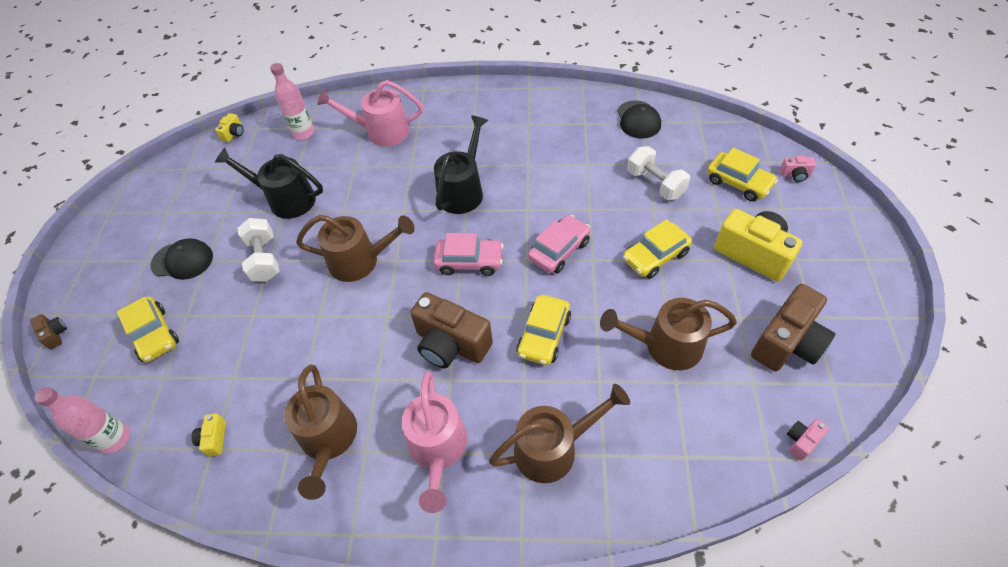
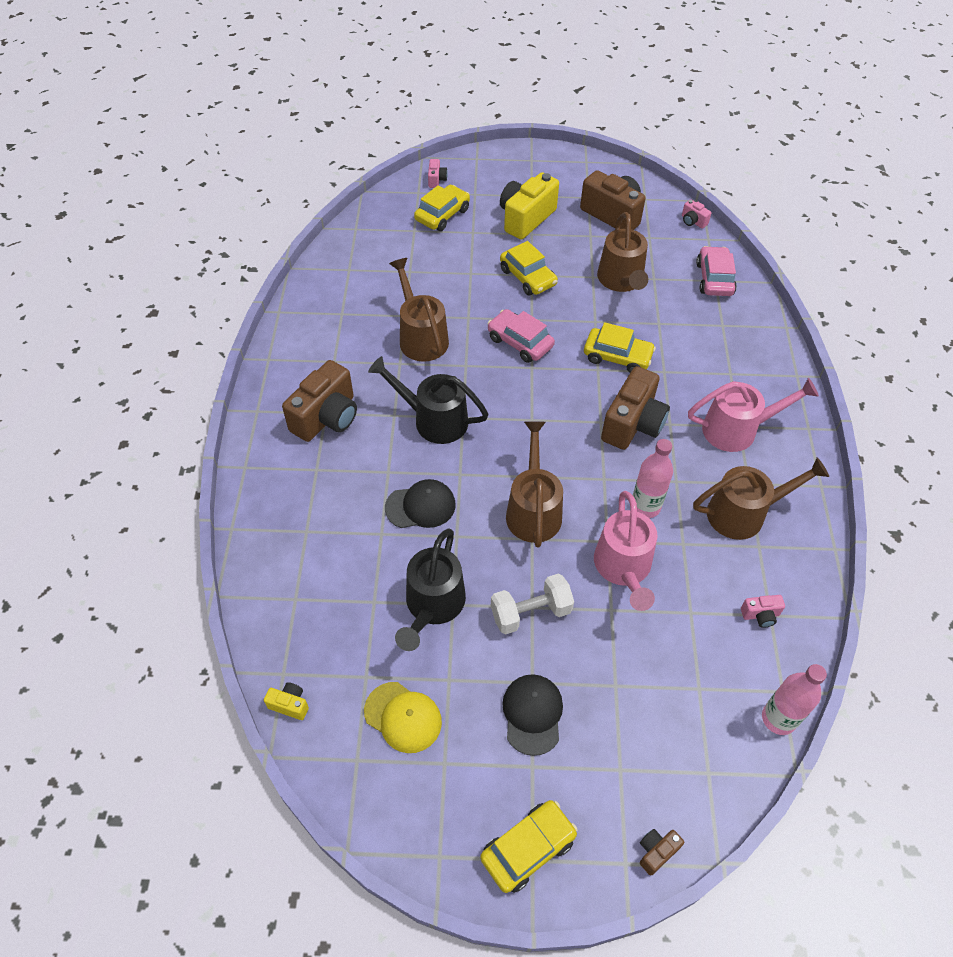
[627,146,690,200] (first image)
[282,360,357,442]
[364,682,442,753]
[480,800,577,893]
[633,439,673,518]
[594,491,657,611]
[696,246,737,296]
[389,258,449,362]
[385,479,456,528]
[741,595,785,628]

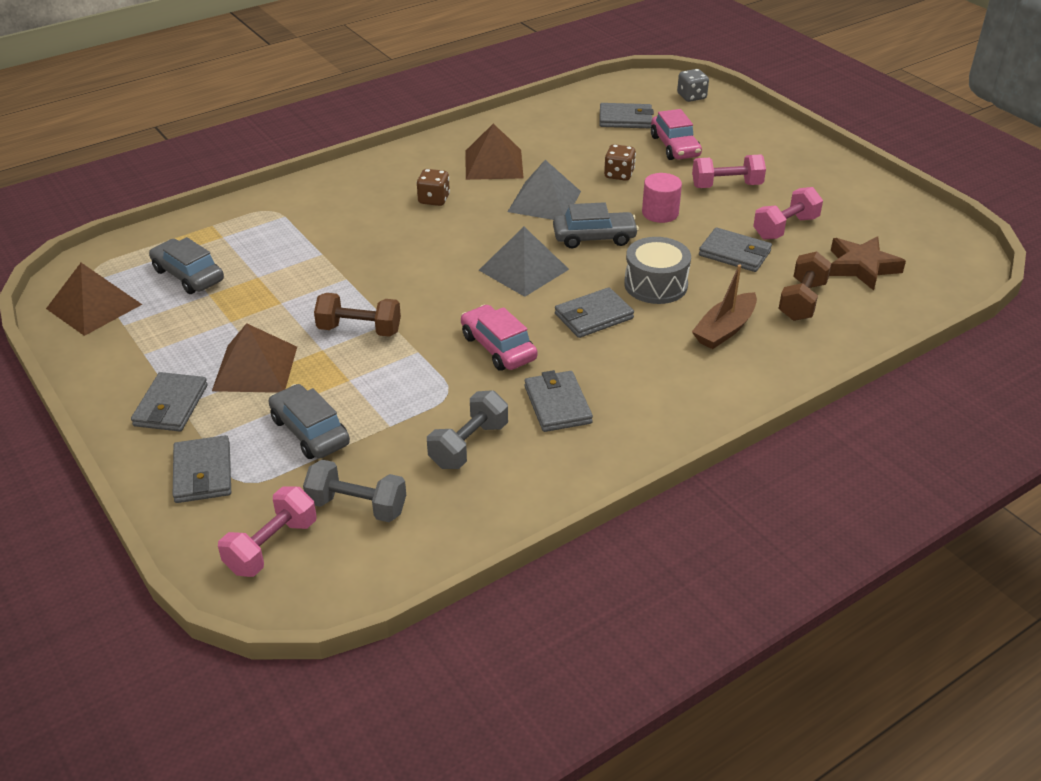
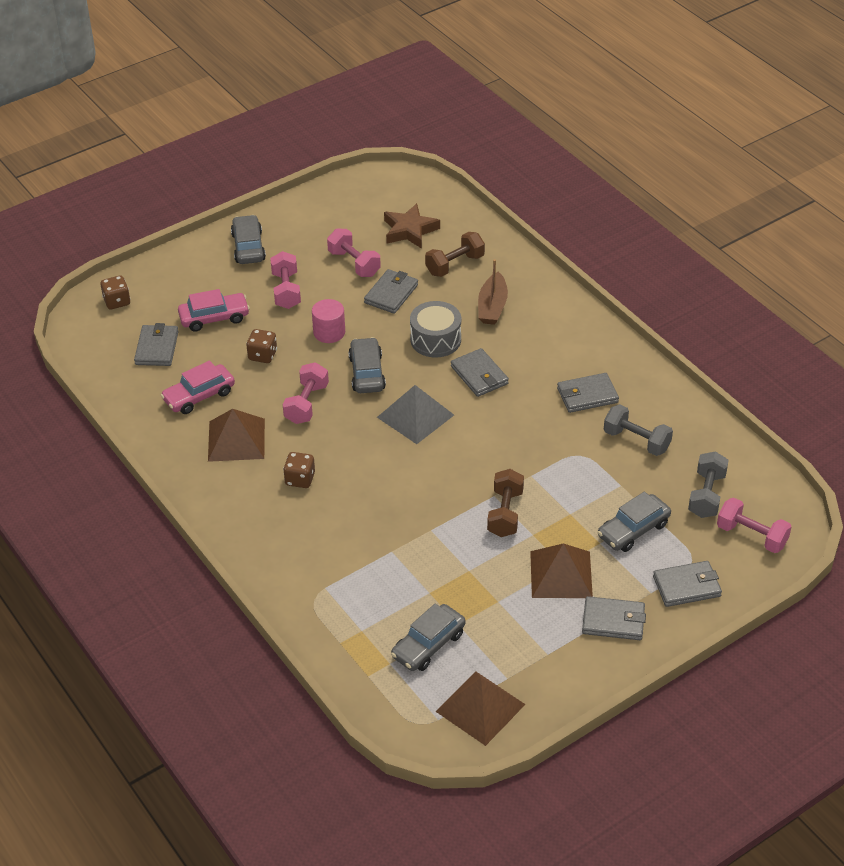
[231,215,266,264]
[161,361,235,414]
[283,362,329,424]
[100,275,131,309]
[478,259,508,325]
[425,232,485,277]

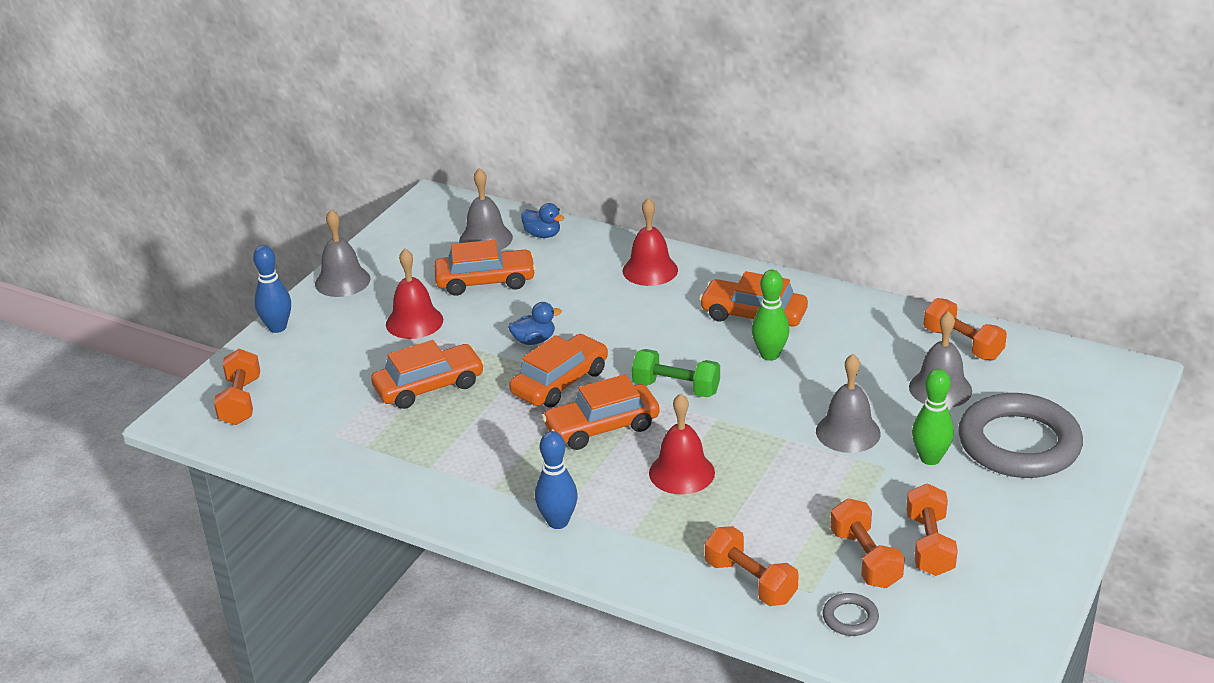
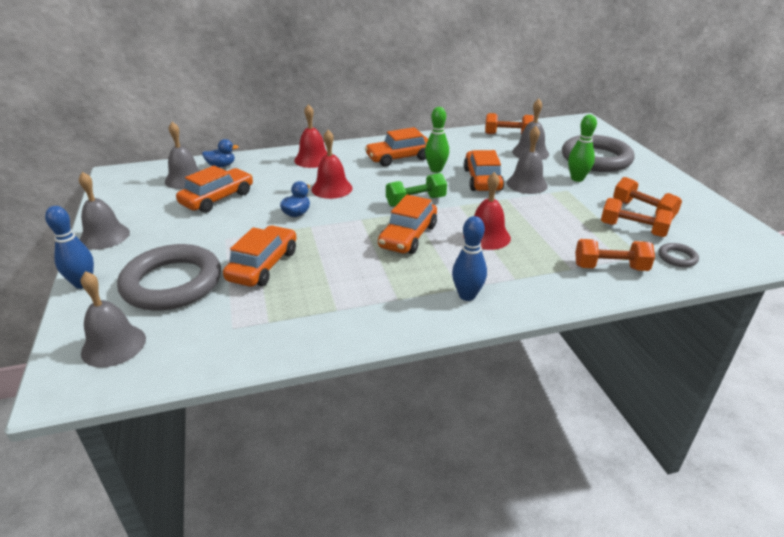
[117,244,221,311]
[311,130,353,199]
[464,150,504,191]
[81,271,146,367]

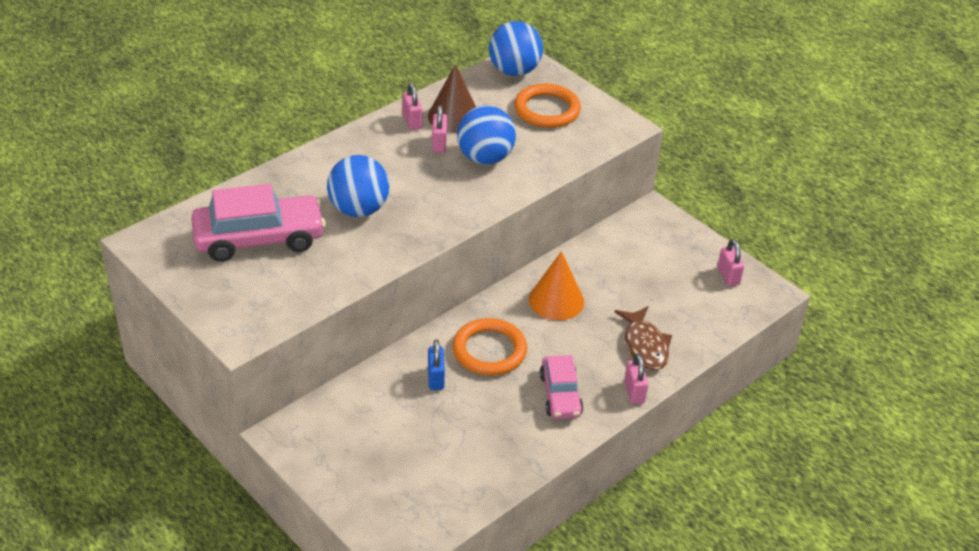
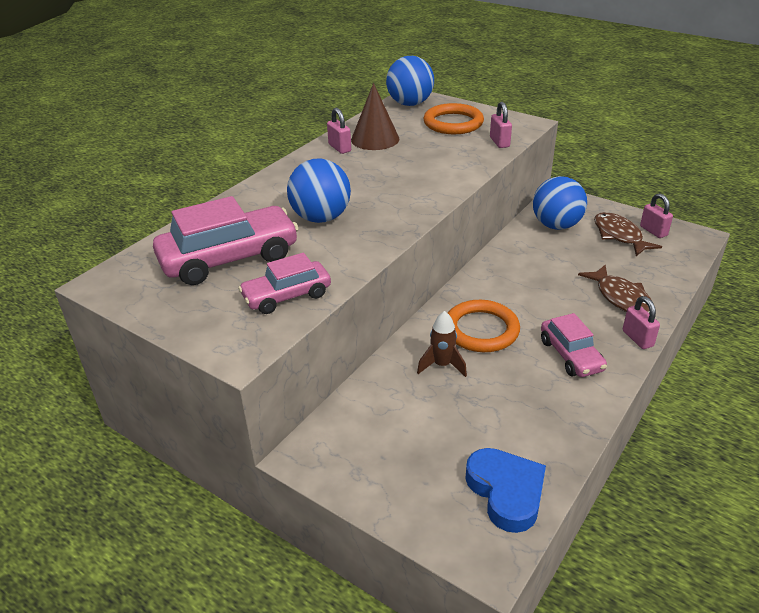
[529,251,584,320] (first image)
[238,253,331,314]
[465,448,546,533]
[594,212,662,256]
[490,102,512,148]
[533,176,587,230]
[417,311,467,377]

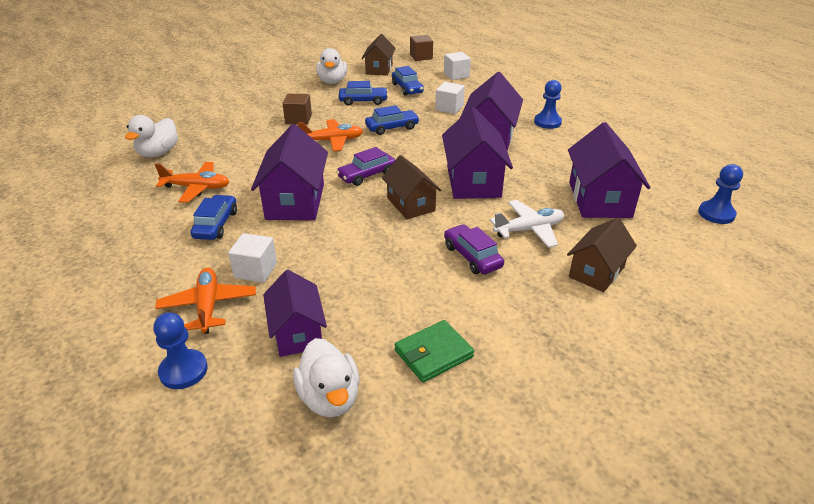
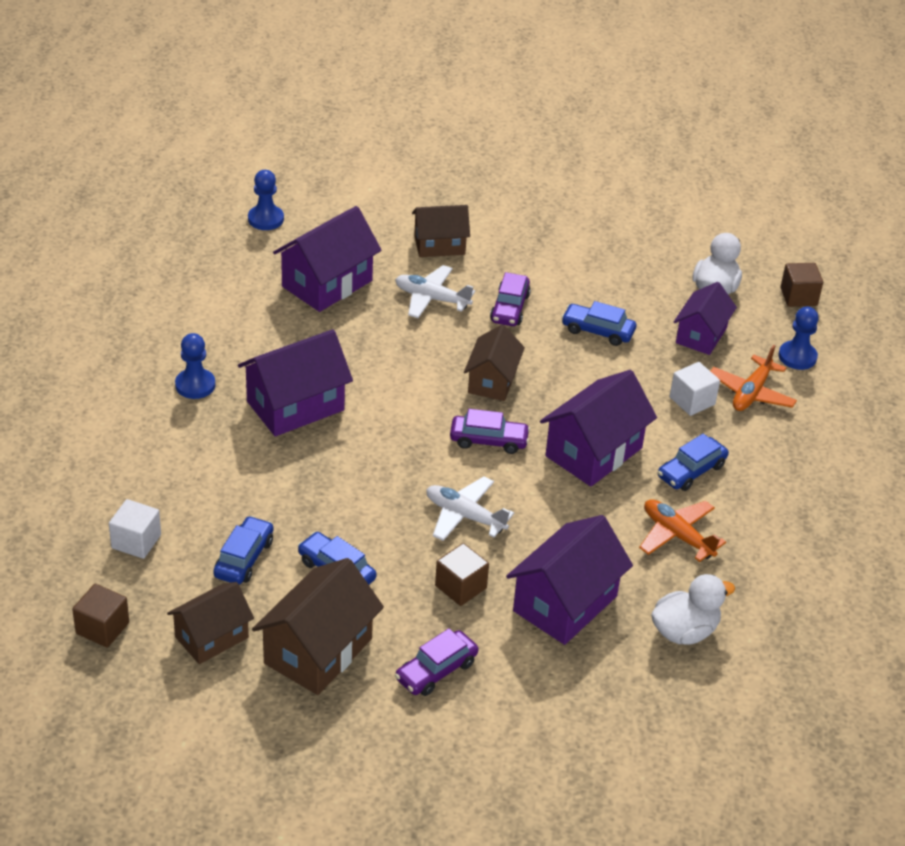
[395,320,474,383] (first image)
[435,82,465,114] (first image)
[395,628,479,696]
[780,263,823,307]
[561,301,636,346]
[506,515,633,645]
[252,558,384,695]
[426,476,514,541]

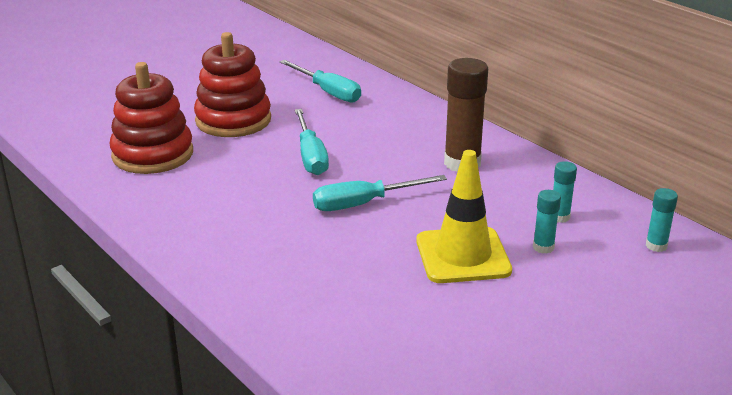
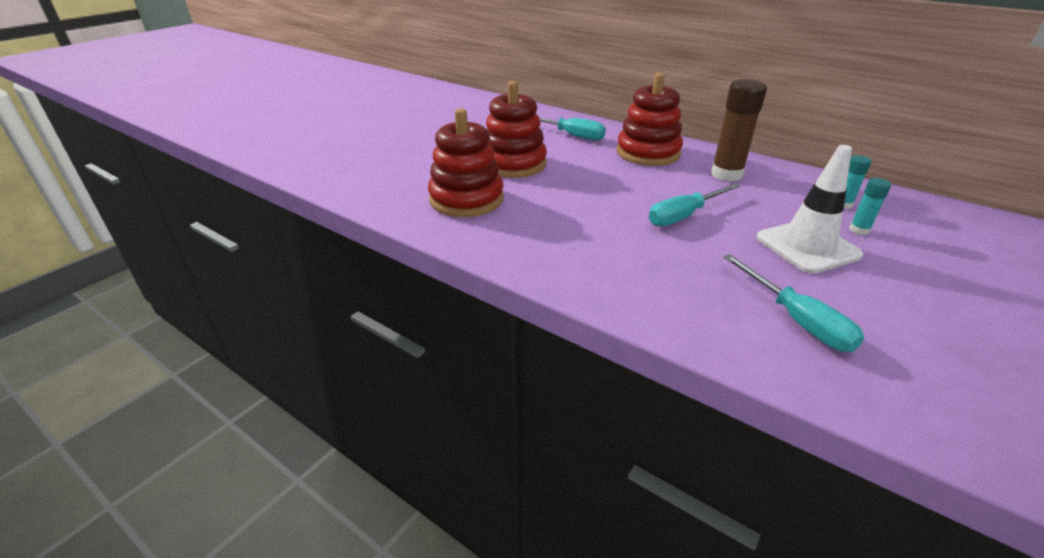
[646,188,678,252] (first image)
[617,72,683,166]
[723,254,864,352]
[756,145,864,274]

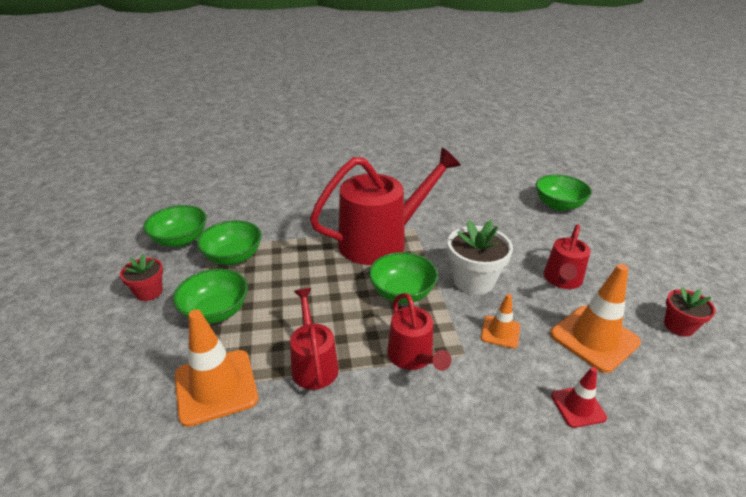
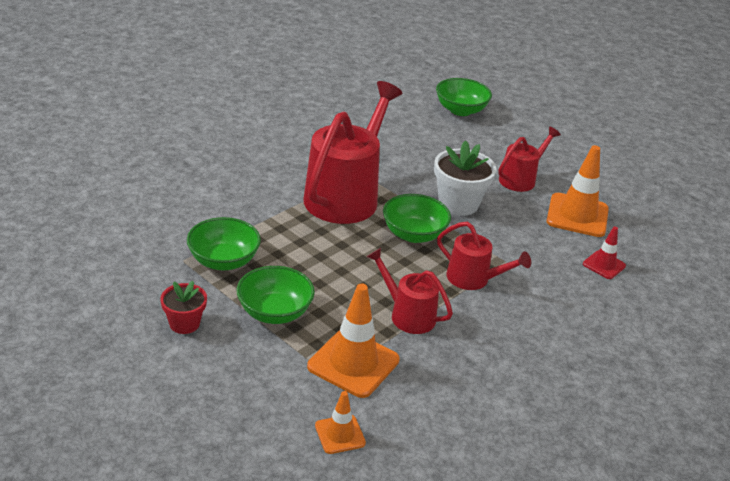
[143,205,206,247] (first image)
[664,287,716,337] (first image)
[315,391,366,454]
[498,127,561,192]

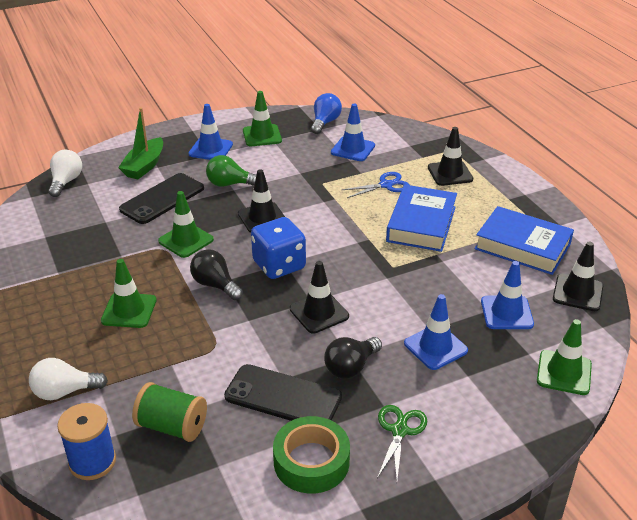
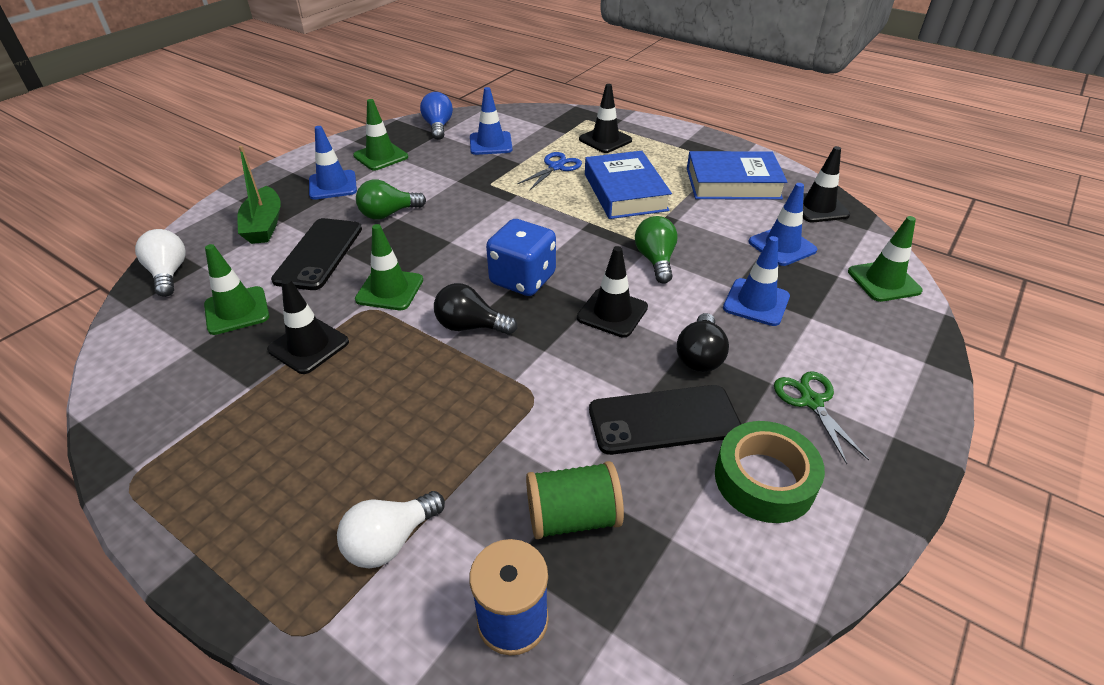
[635,216,678,283]
[204,244,269,335]
[267,278,349,374]

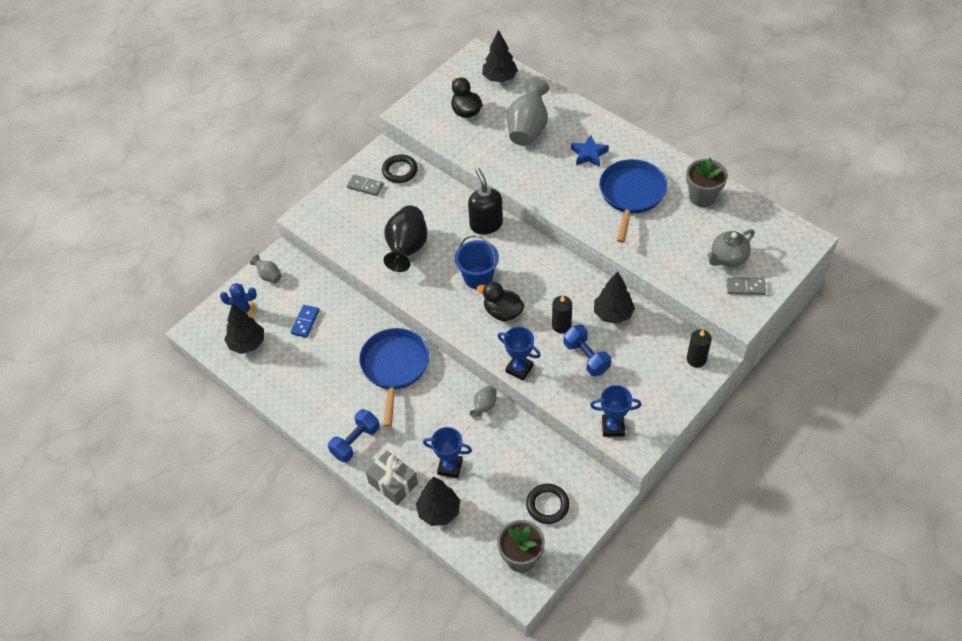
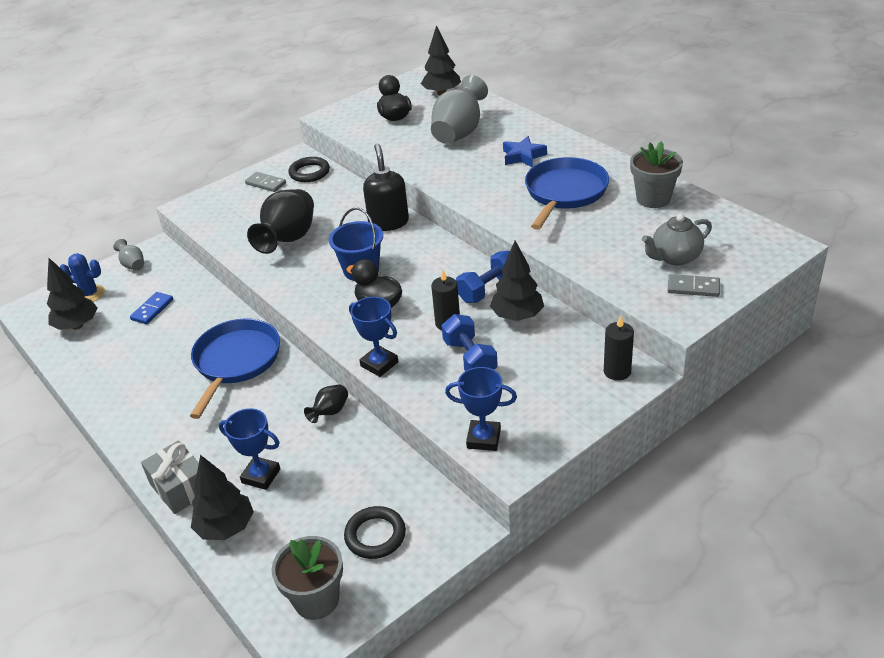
[456,251,510,303]
[304,384,348,423]

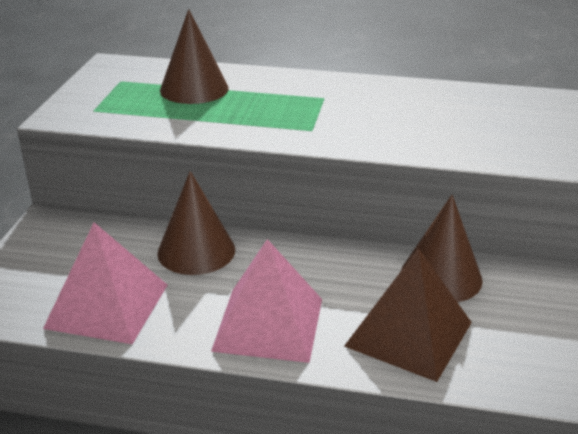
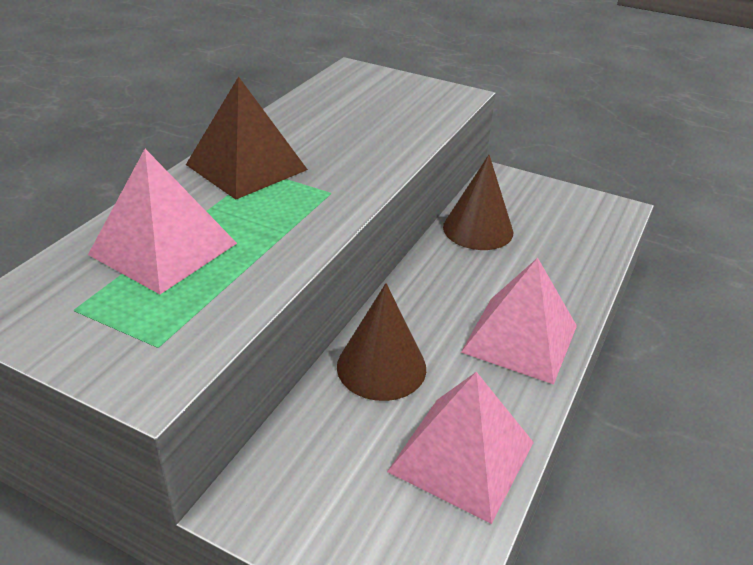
[186,76,308,200]
[88,149,237,294]

